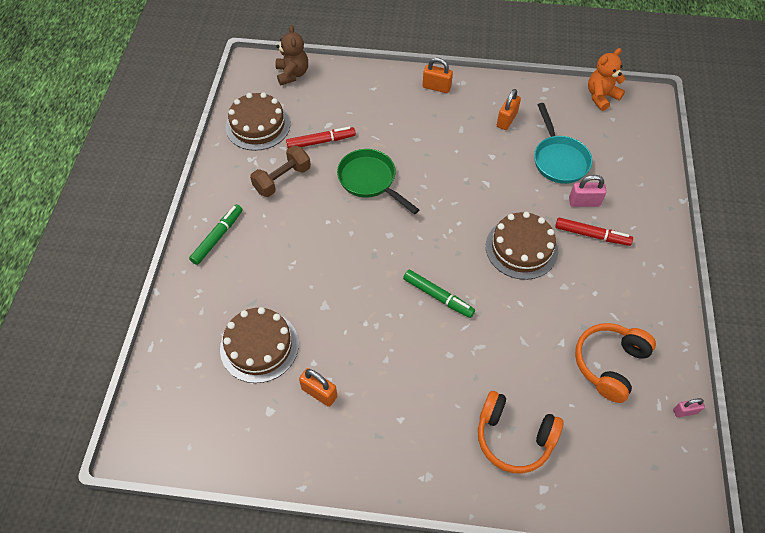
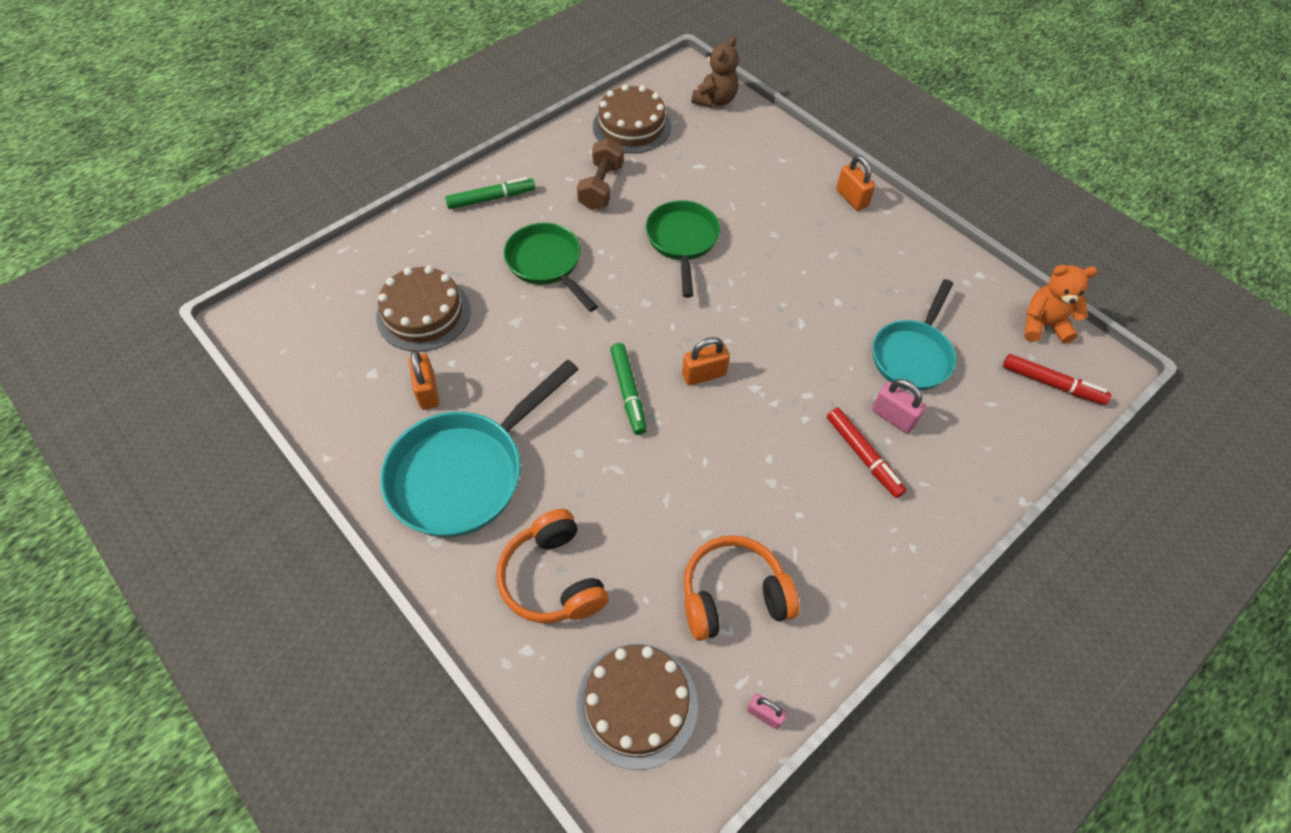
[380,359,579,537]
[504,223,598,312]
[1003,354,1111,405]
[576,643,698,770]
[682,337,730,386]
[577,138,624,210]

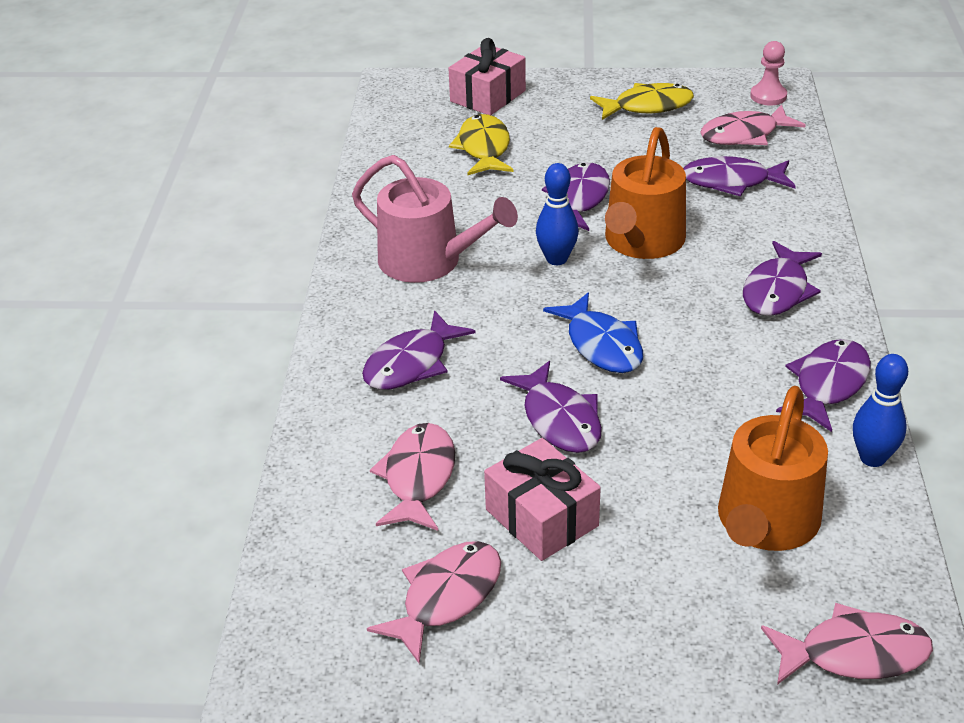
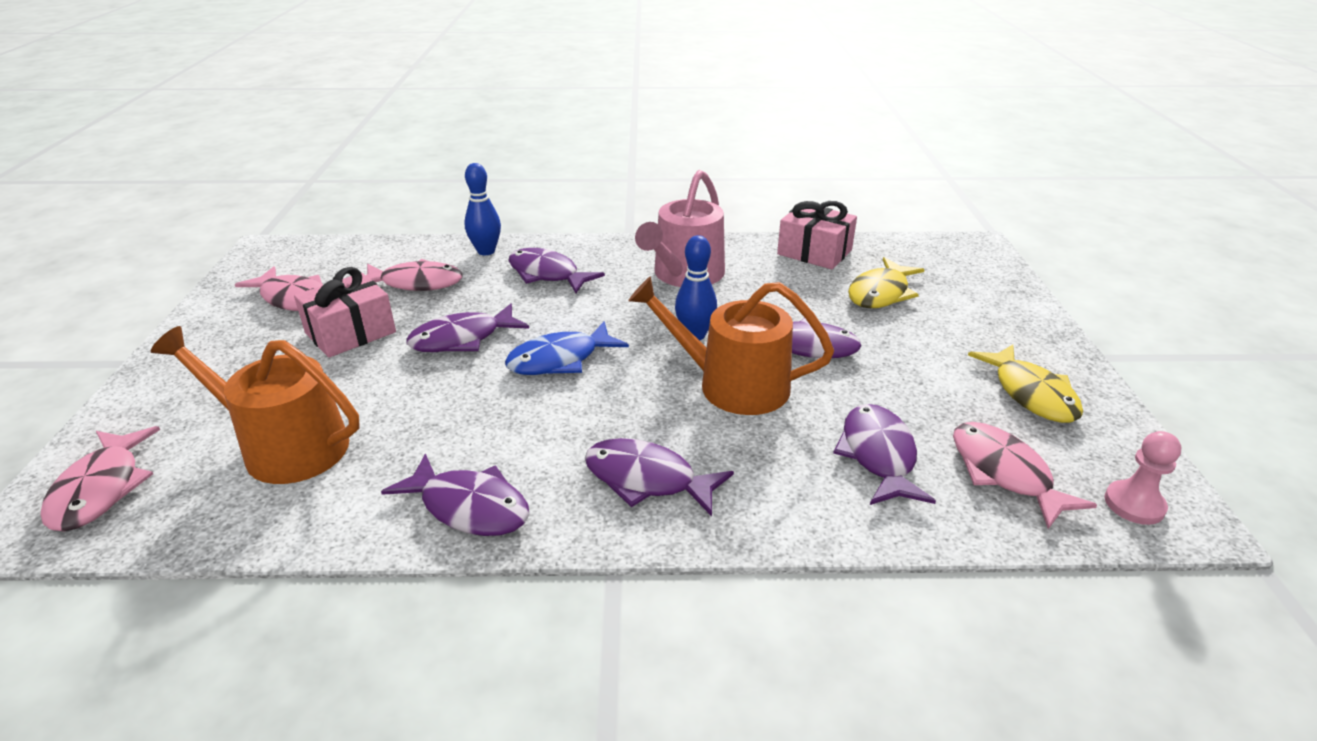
[777,201,857,269]
[464,163,501,255]
[848,257,925,308]

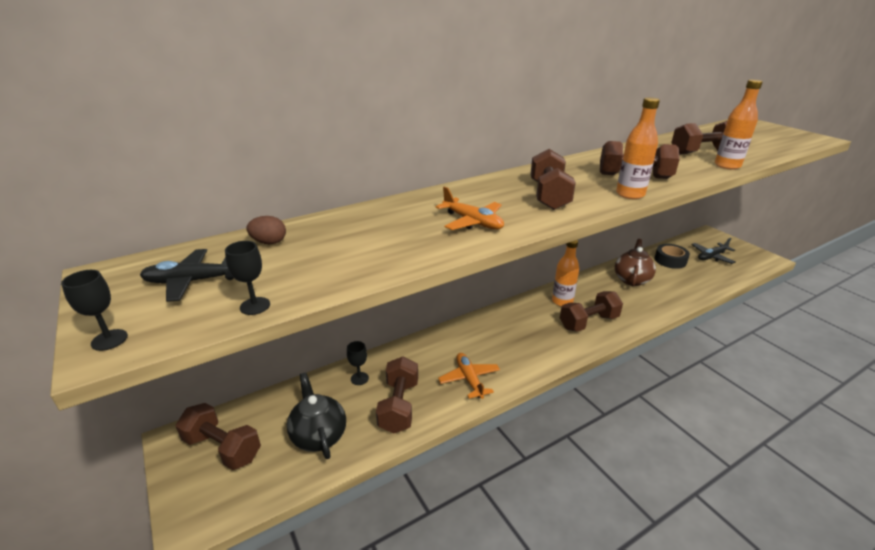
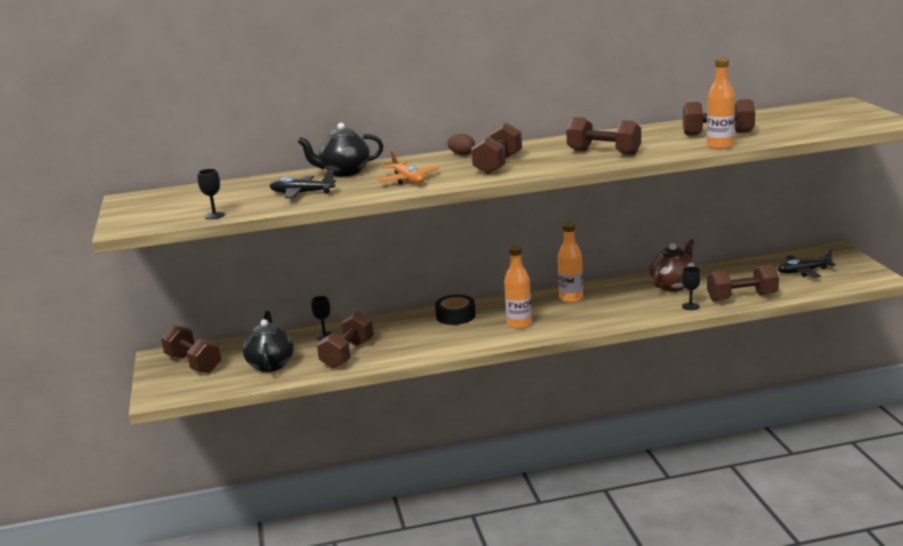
[438,353,500,399] (first image)
[297,123,383,177]
[682,267,701,310]
[270,171,336,198]
[447,134,475,155]
[707,264,779,301]
[504,245,532,329]
[435,295,476,325]

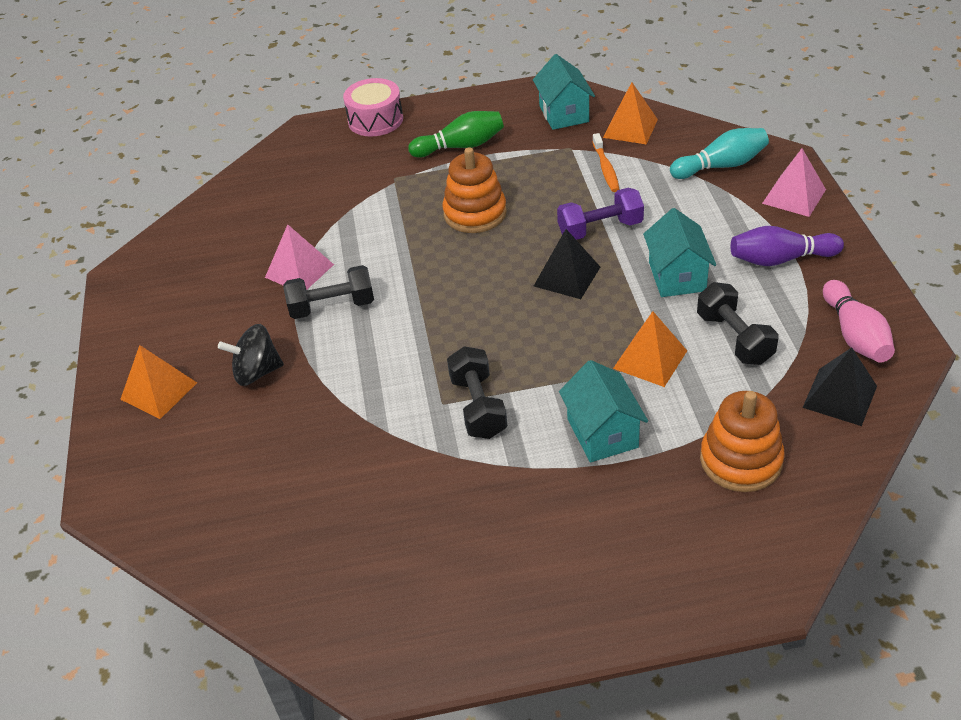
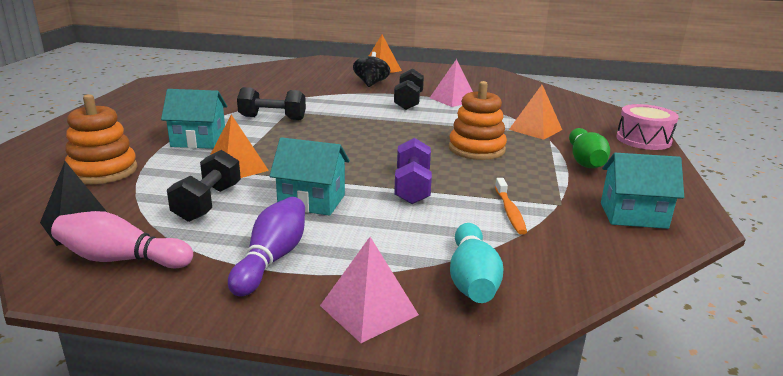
[534,229,600,299] (first image)
[509,85,562,140]
[495,178,527,235]
[167,150,241,222]

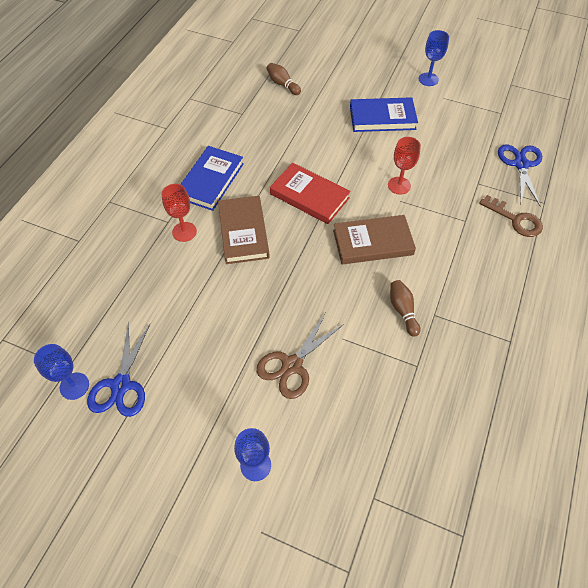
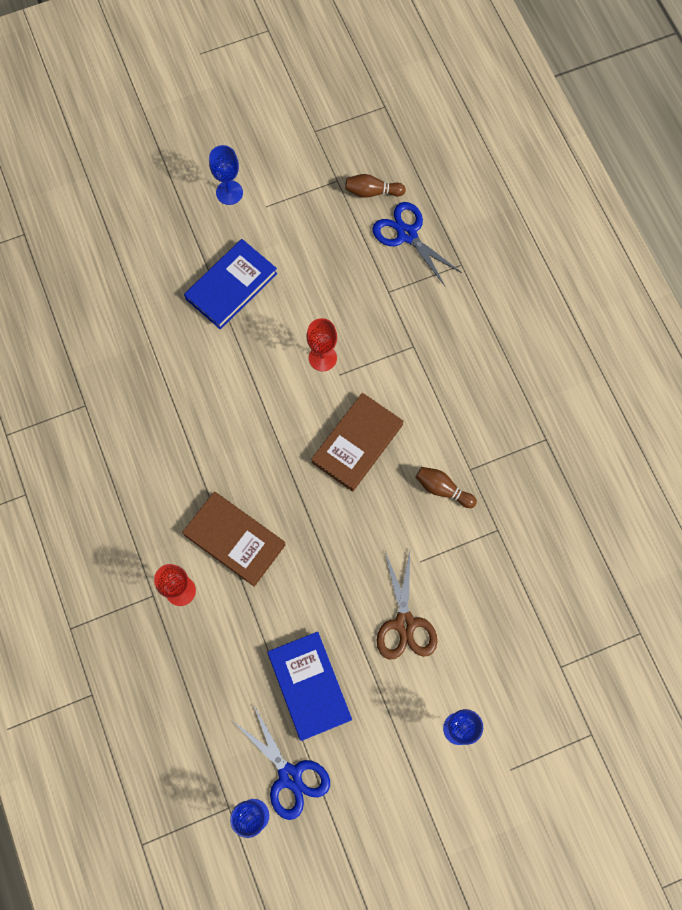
[270,163,350,224] (first image)
[479,195,543,237] (first image)
[267,632,352,741]
[345,174,406,198]

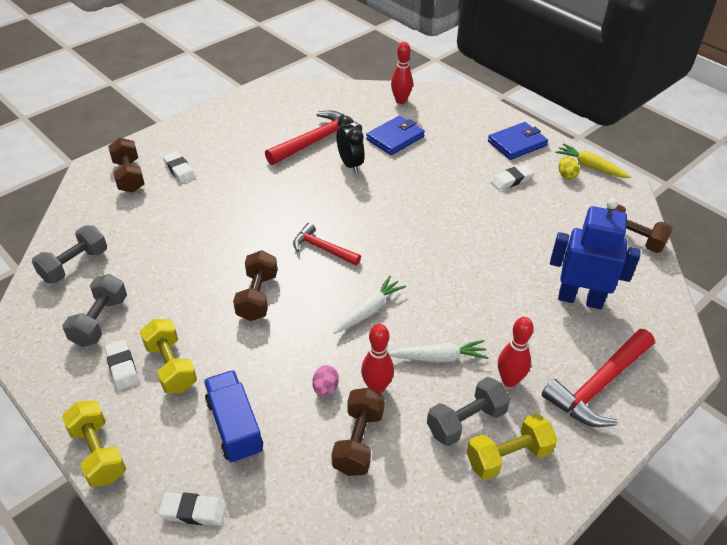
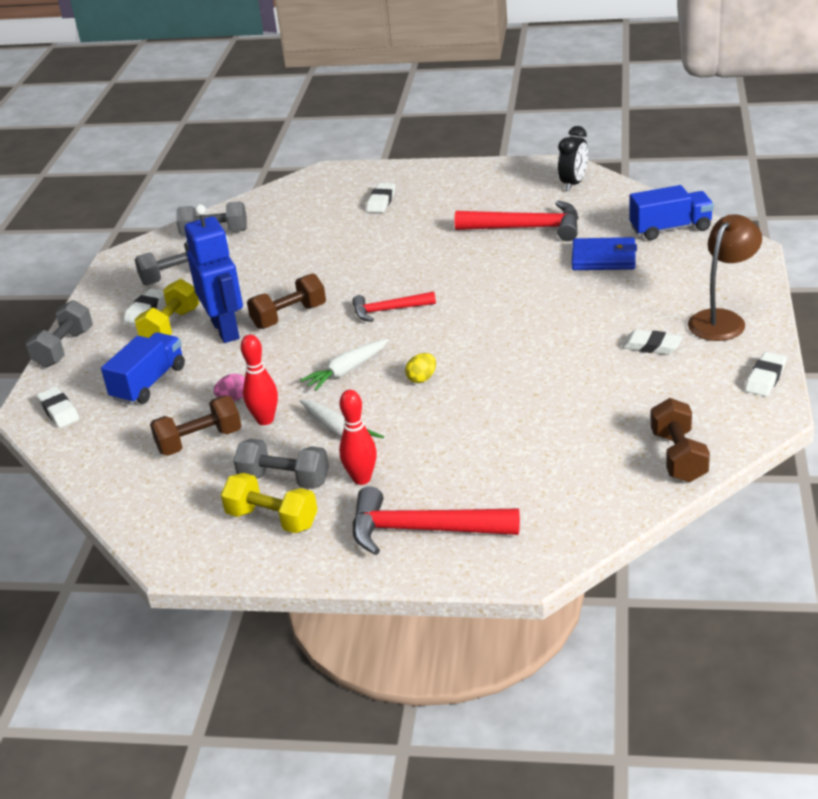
[108,138,144,193] (first image)
[558,126,588,191]
[184,204,243,343]
[405,353,436,383]
[629,185,714,240]
[688,214,762,341]
[745,352,787,396]
[26,300,93,368]
[352,292,436,322]
[300,338,389,391]

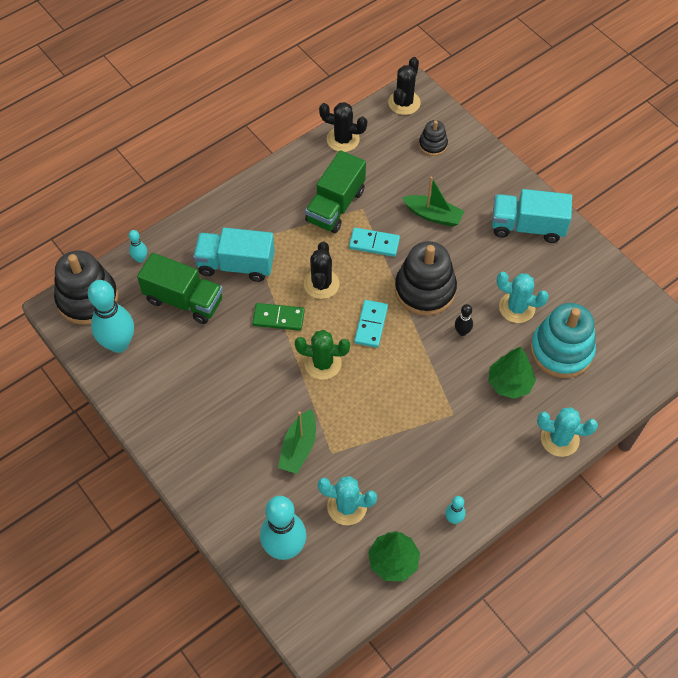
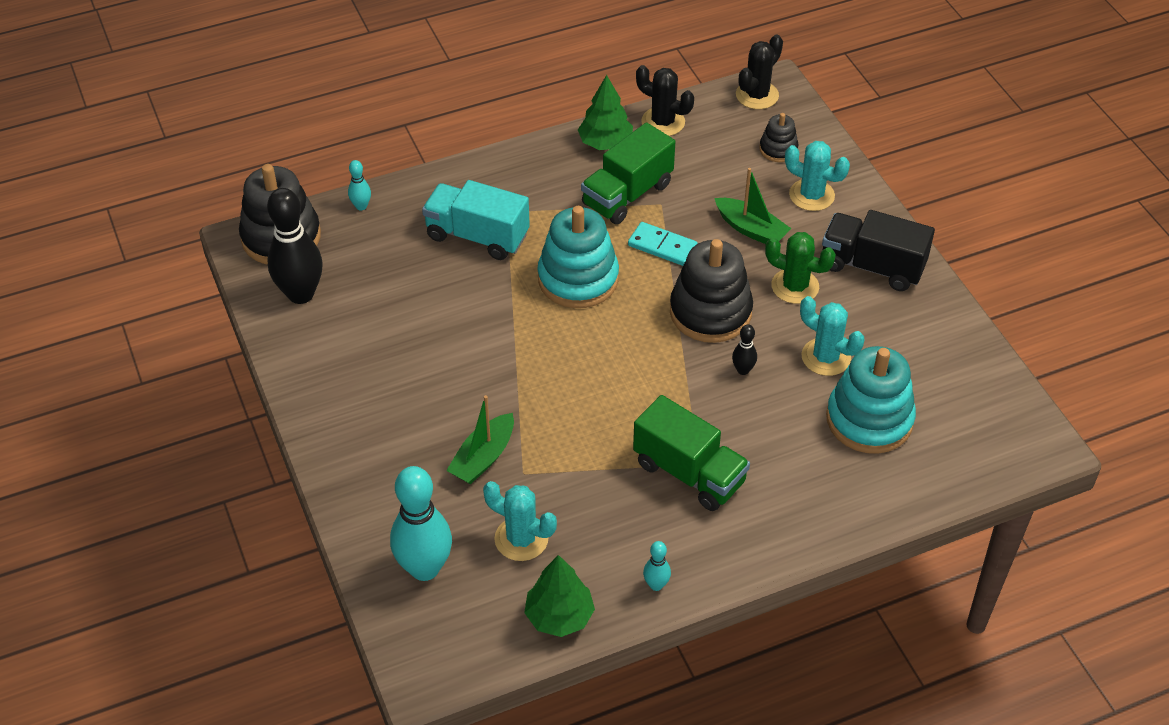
[252,303,305,331] (first image)
[354,300,388,348] (first image)
[633,395,750,511]
[765,232,836,304]
[578,75,633,150]
[785,141,850,211]
[537,206,619,308]
[267,188,323,304]
[822,210,935,291]

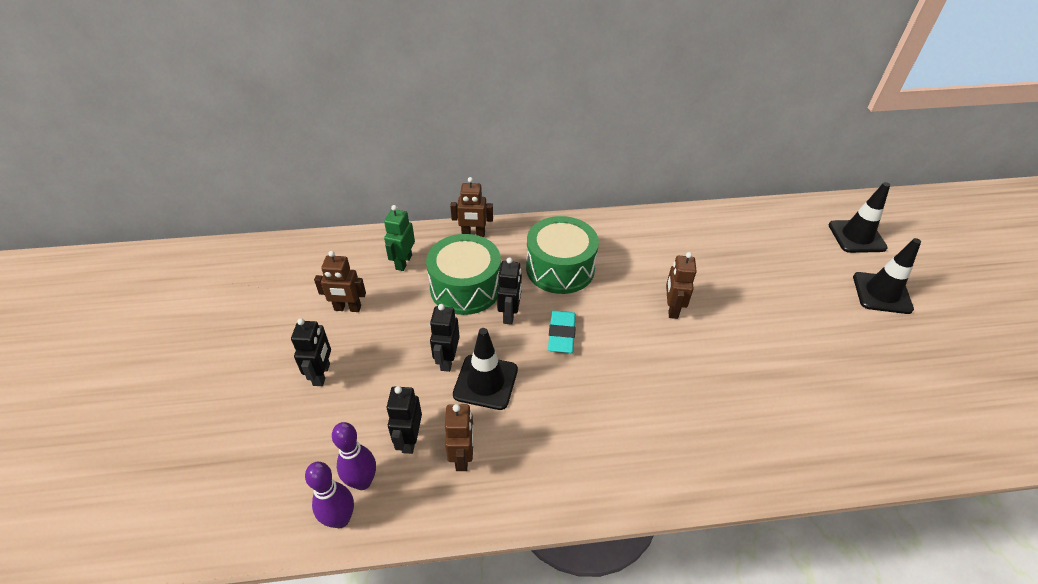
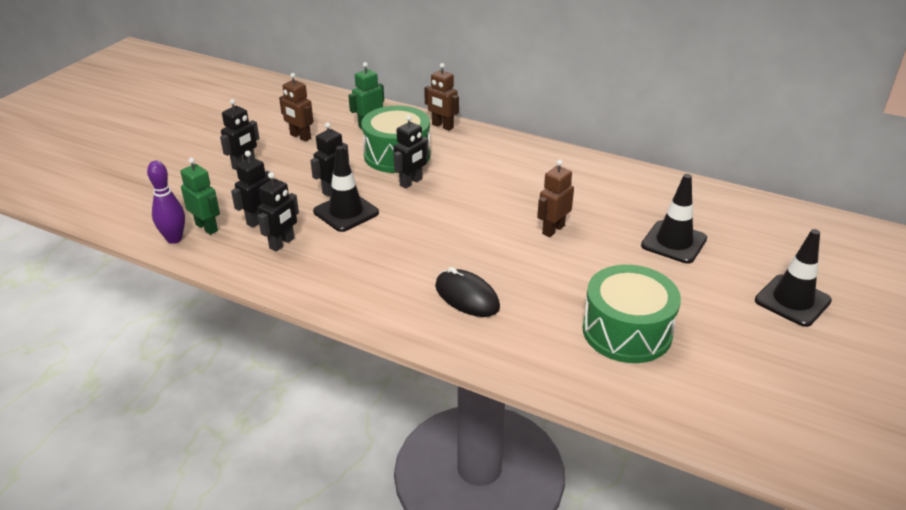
[548,311,576,353] (first image)
[435,267,500,317]
[583,265,681,363]
[641,174,707,264]
[180,158,220,235]
[257,172,299,252]

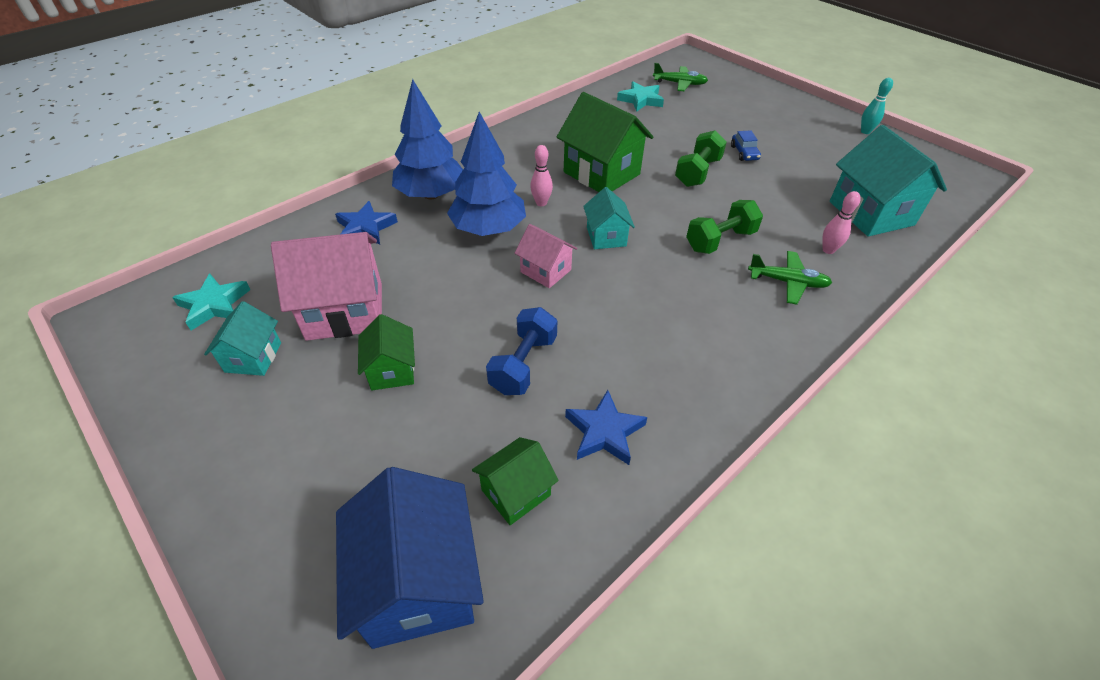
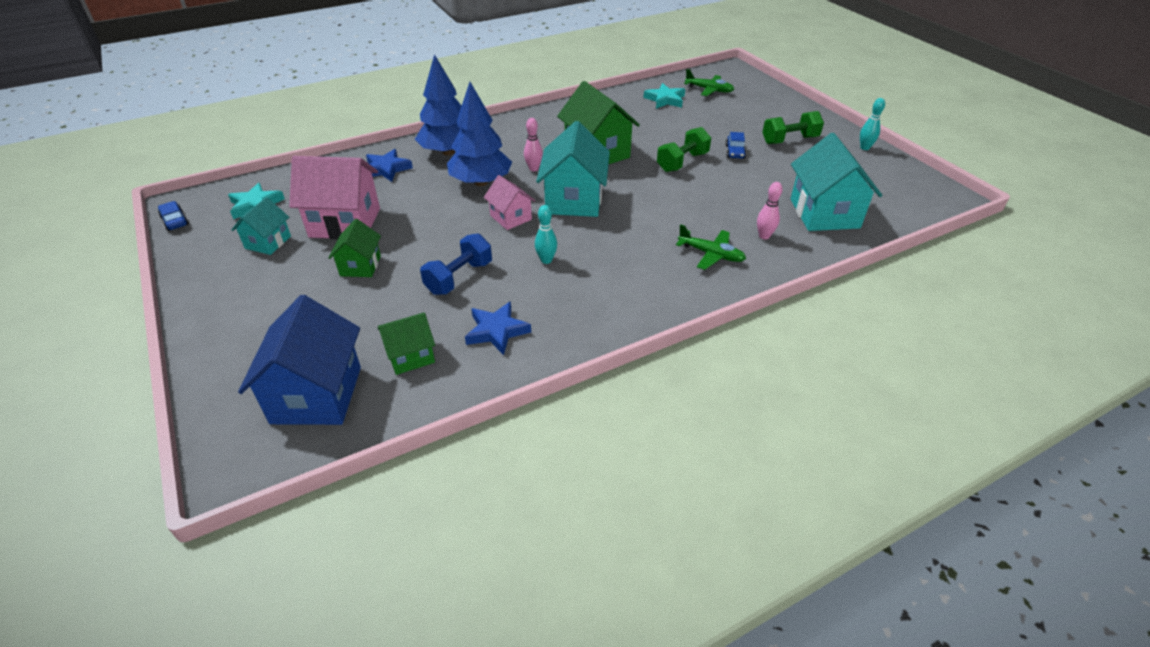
[158,201,189,231]
[535,205,557,264]
[762,111,824,144]
[536,121,610,217]

